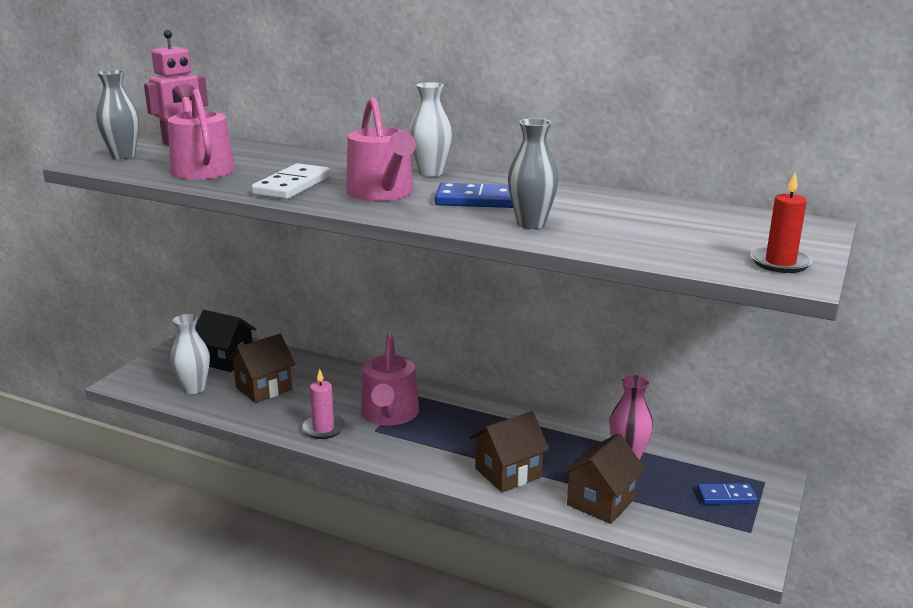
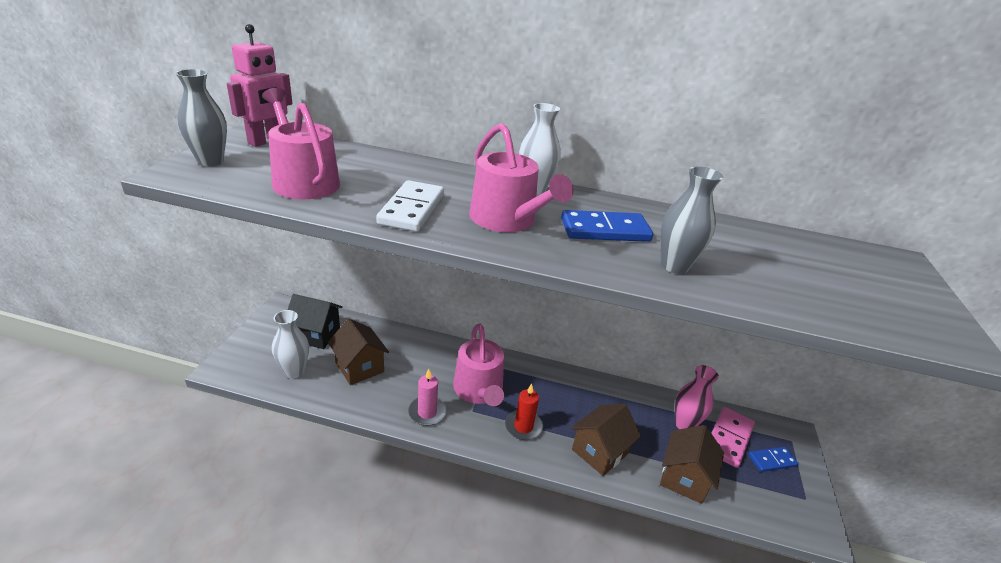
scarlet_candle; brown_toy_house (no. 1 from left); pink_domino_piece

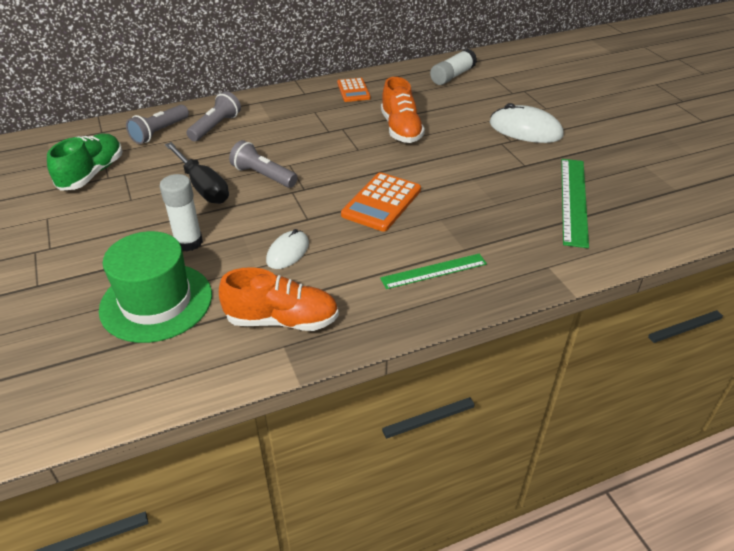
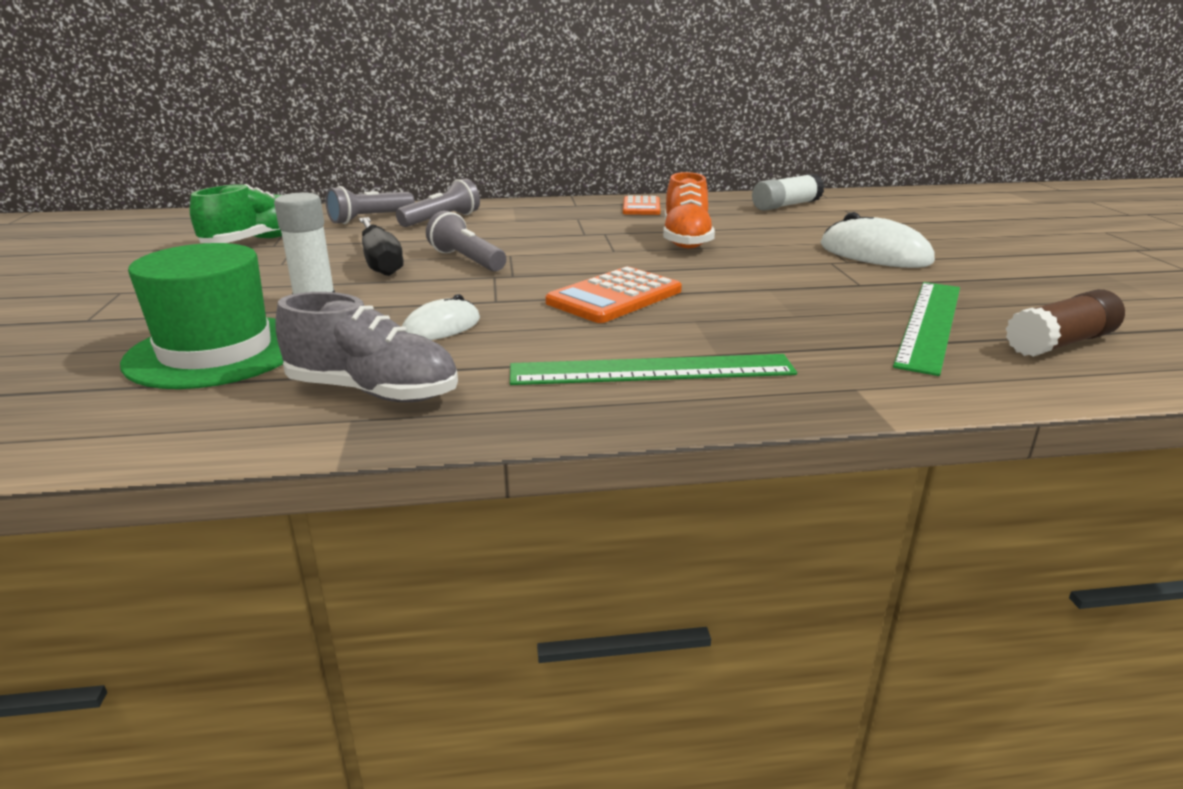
emerald_ruler (no. 1 from left); grey_lace-up_shoe; brown_stick_of_glue

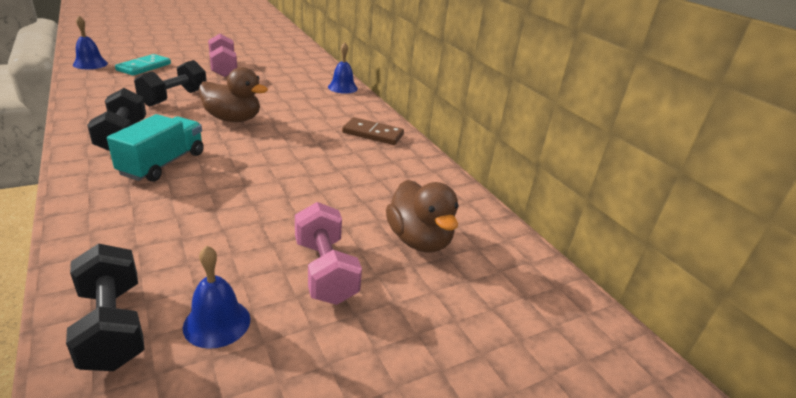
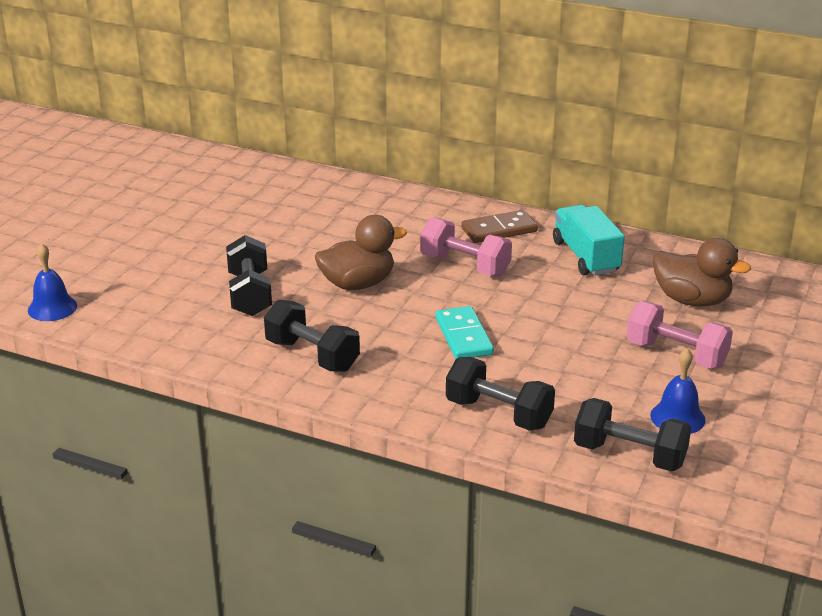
pink_dumbbell (no. 1 from left); royal_blue_hand_bell (no. 3 from left in the first image); teal_domino_piece; teal_toy_truck; black_dumbbell (no. 3 from left)

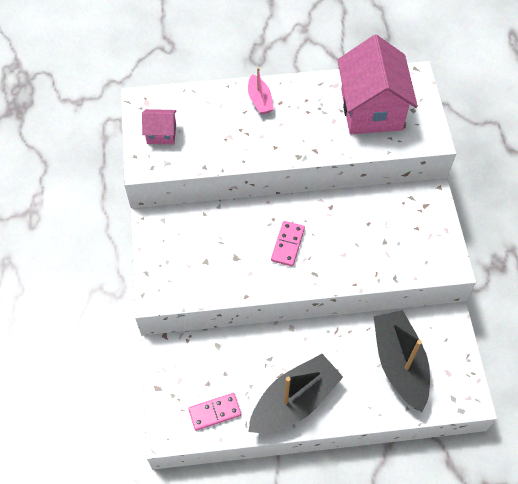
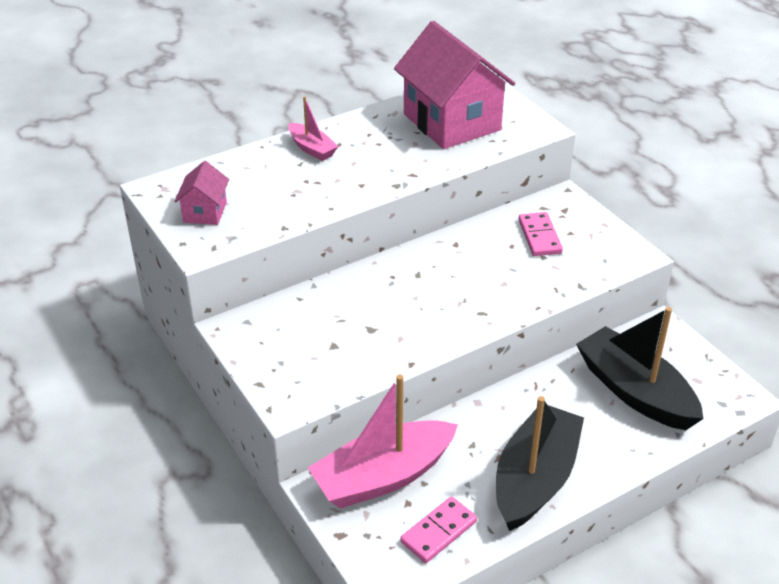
pink_toy_house (no. 1 from left); pink_domino_piece (no. 2 from left); pink_boat (no. 2 from left)

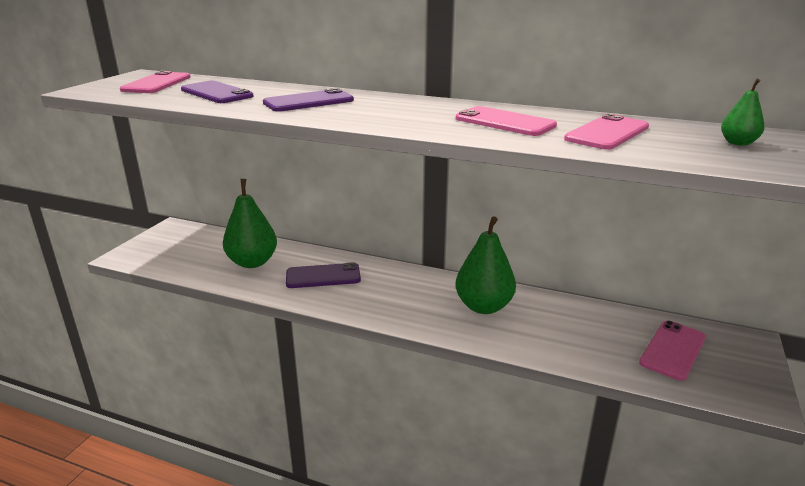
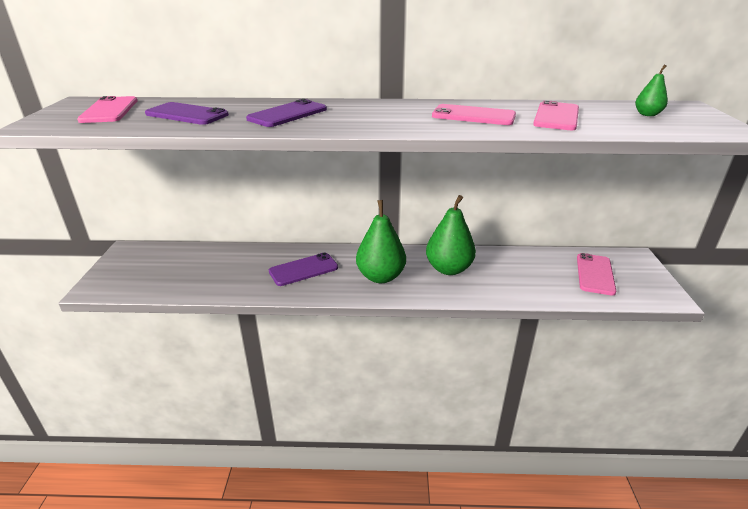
emerald_pear (no. 1 from left)

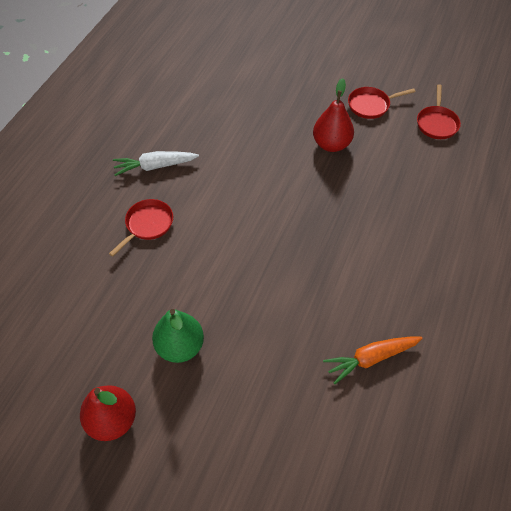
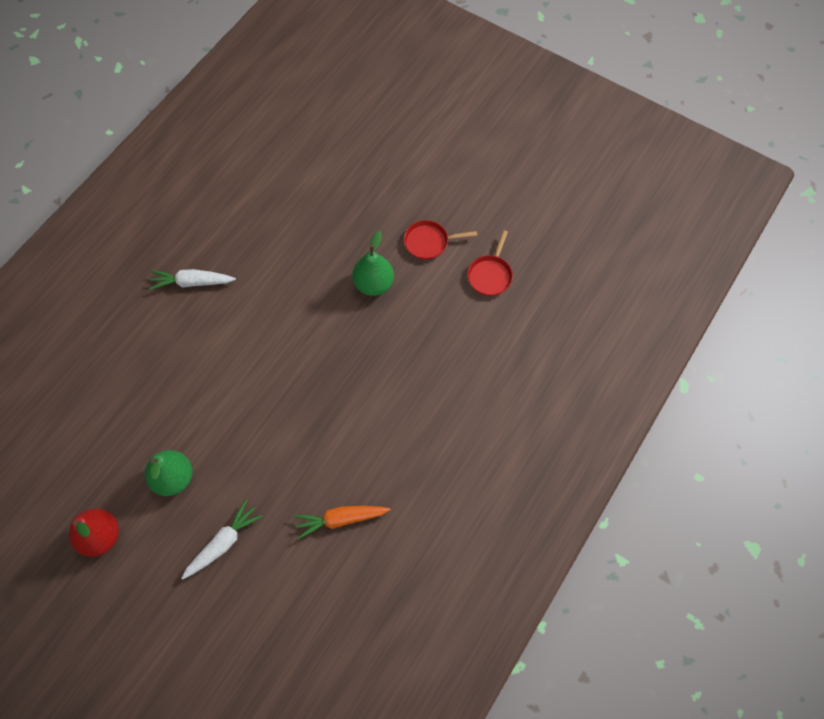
emerald_pear (no. 2 from left); scarlet_skillet (no. 1 from left in the first image); pure_white_toy_carrot (no. 2 from left)

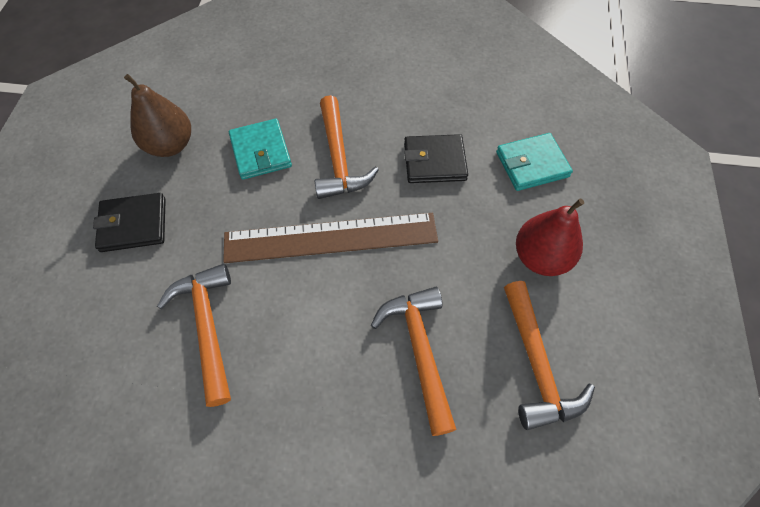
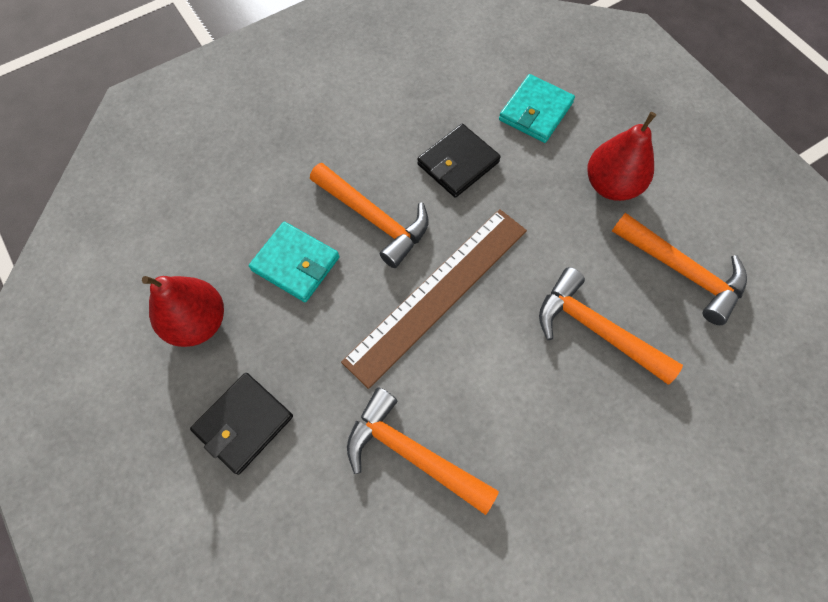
scarlet_pear (no. 1 from left)

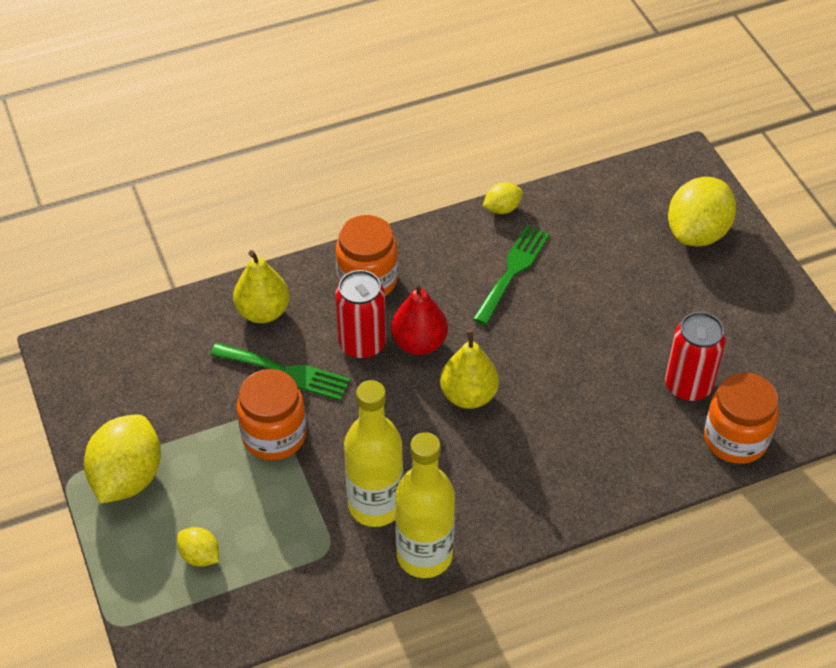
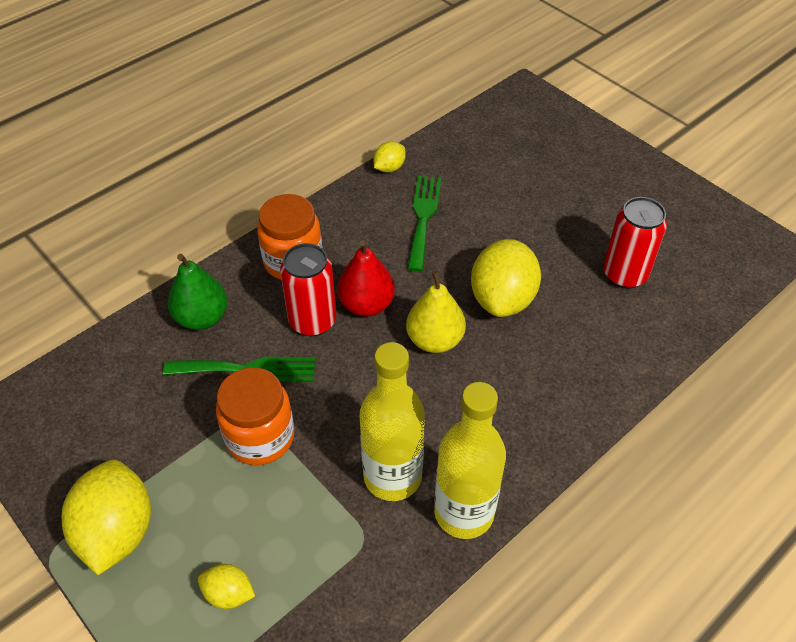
golden_toy_lemon (no. 4 from left); emerald_pear; bright_orange_jam_jar (no. 3 from left in the first image)

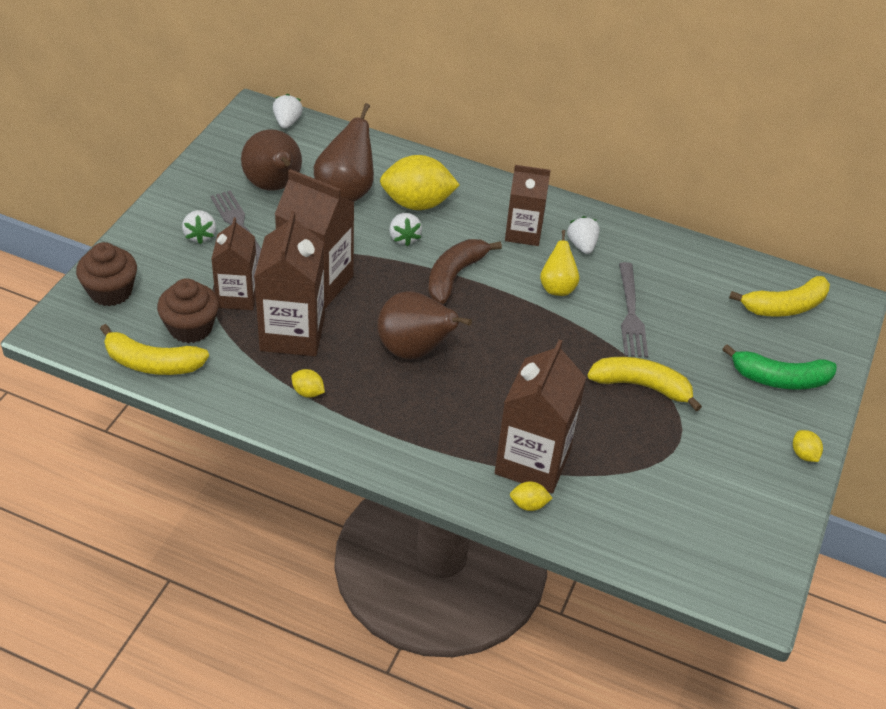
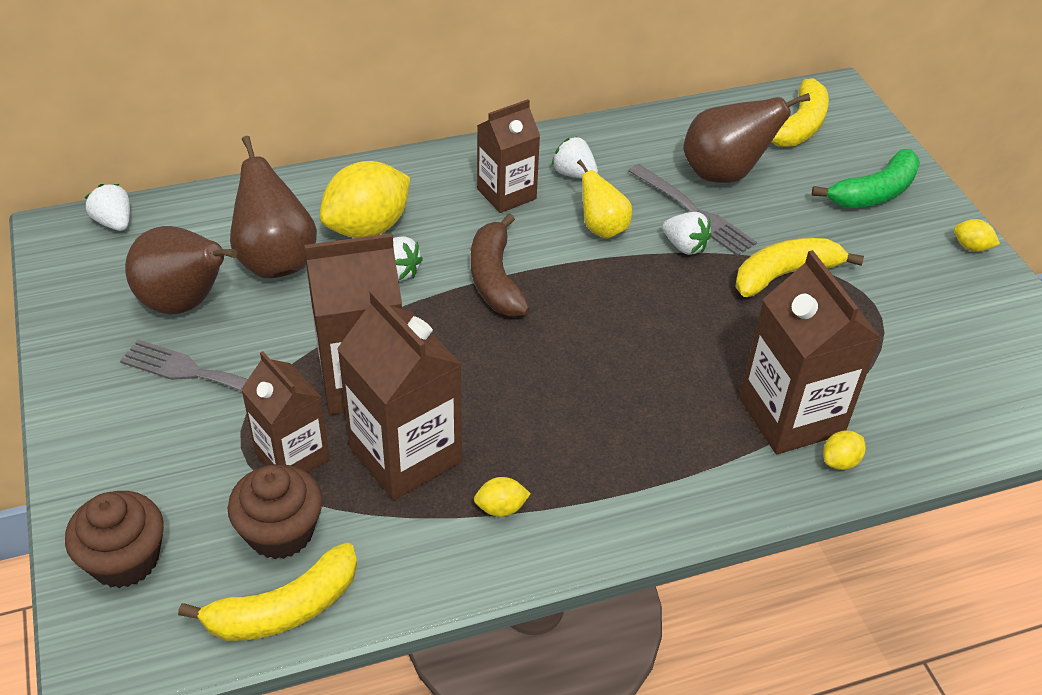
pure_white_berry (no. 4 from left); brown_pear (no. 3 from left)

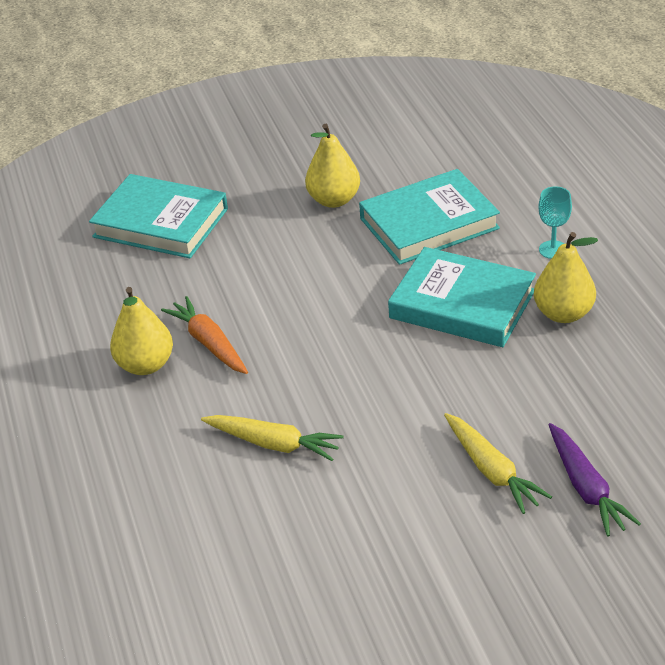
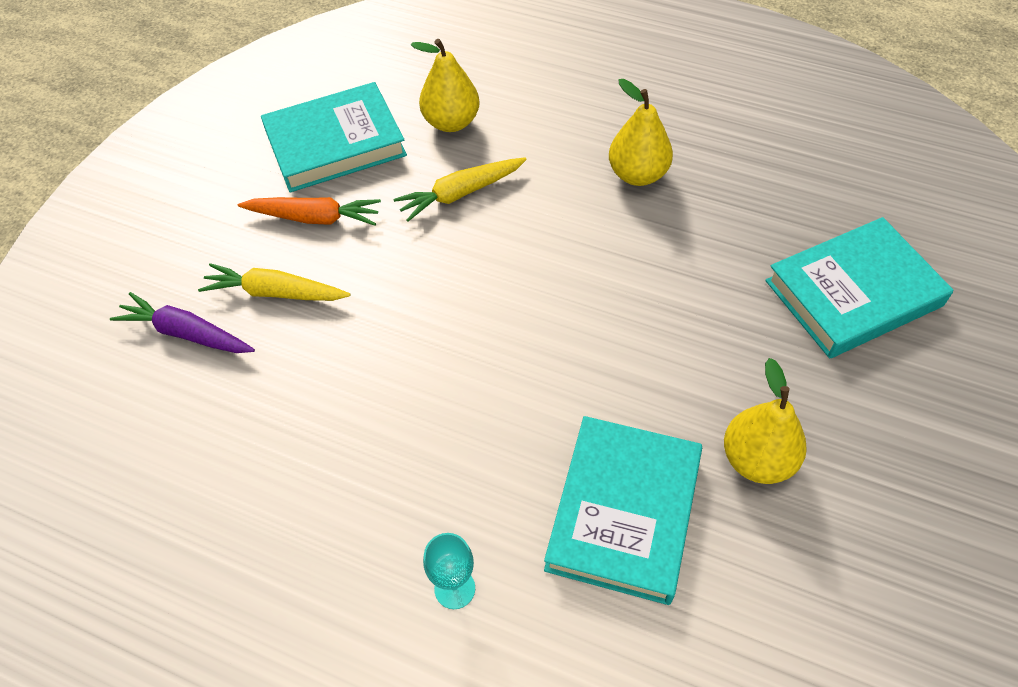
golden_pear (no. 1 from left); teal_hardback (no. 1 from left); bright_orange_toy_carrot

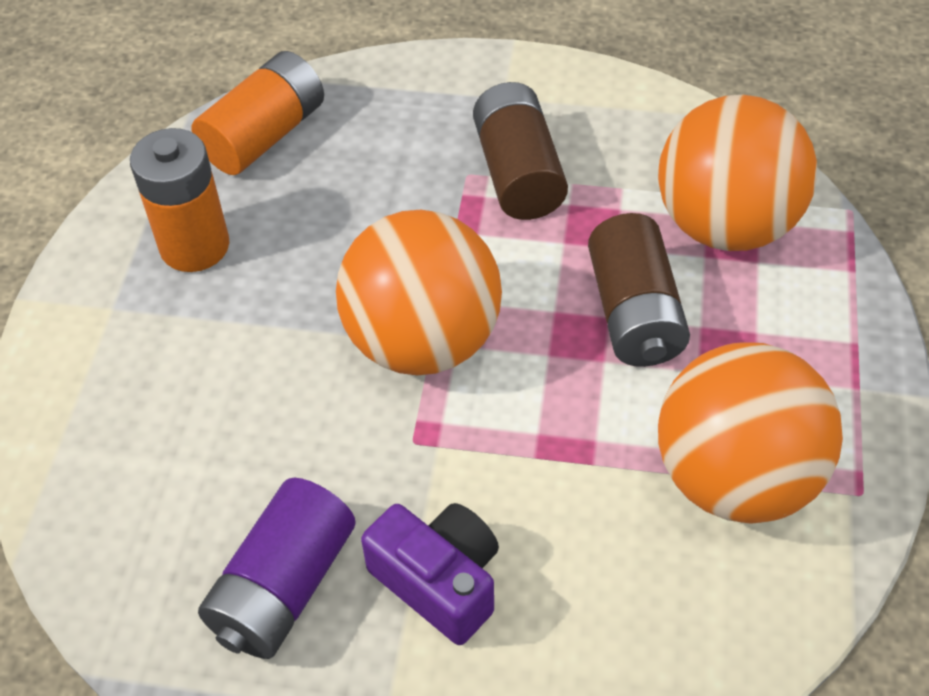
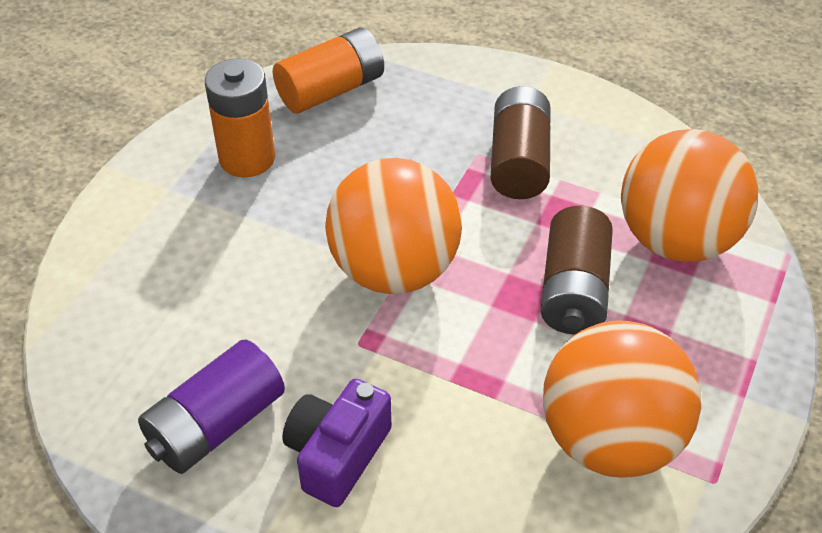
violet_camera

